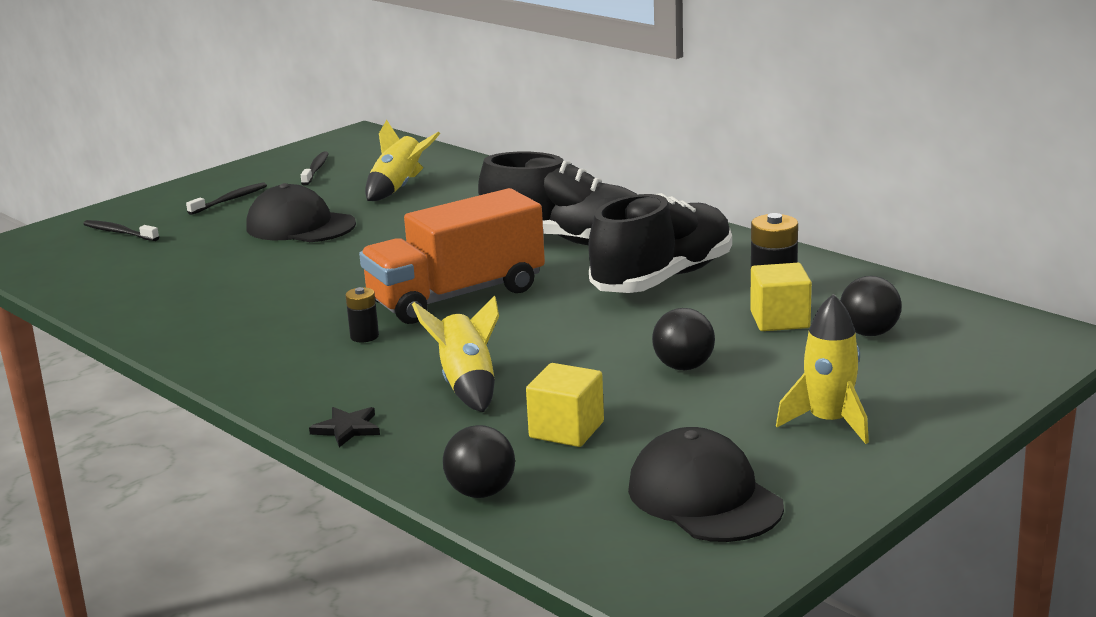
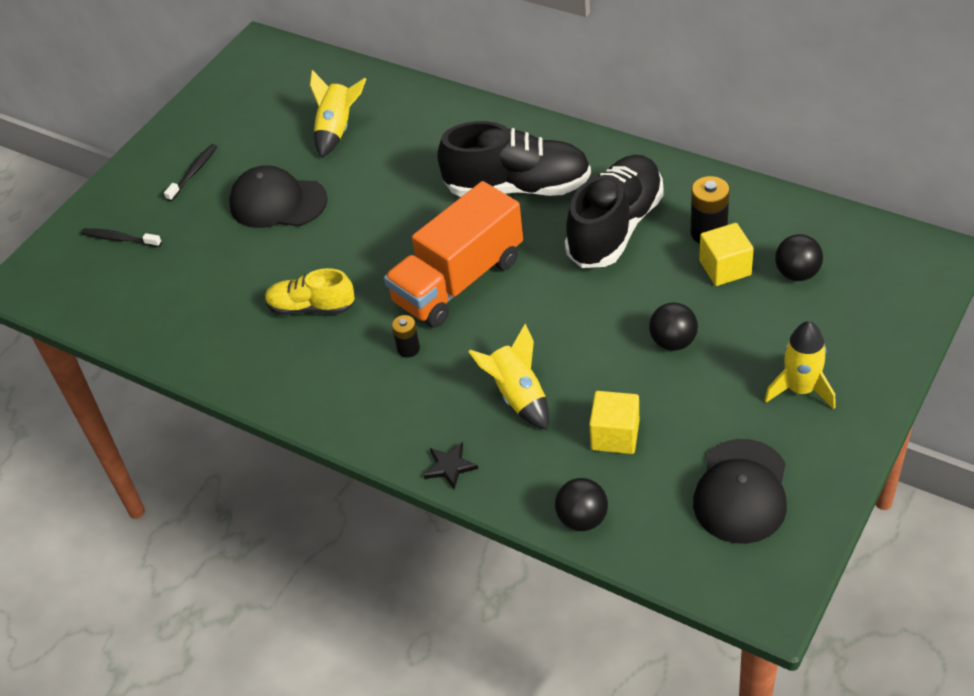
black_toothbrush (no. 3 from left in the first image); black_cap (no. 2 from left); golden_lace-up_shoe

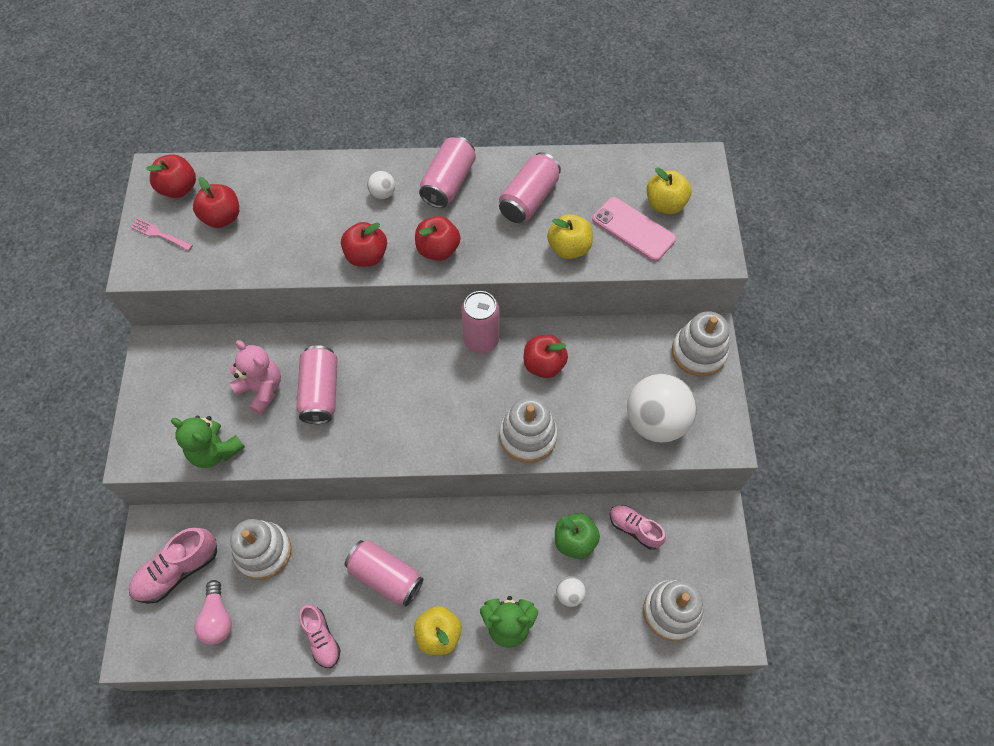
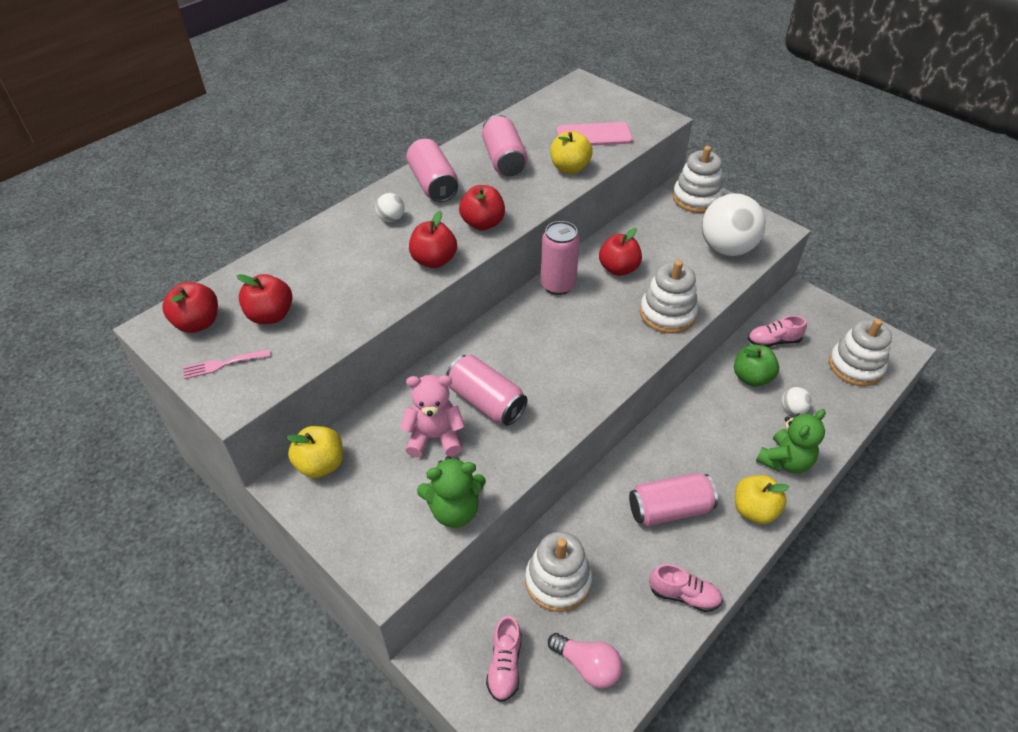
golden_apple_fruit (no. 1 from left); pink_lace-up_shoe (no. 1 from left)

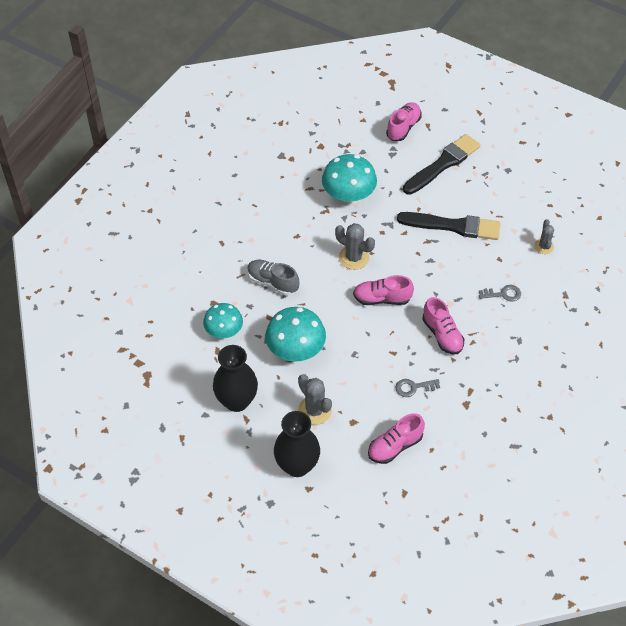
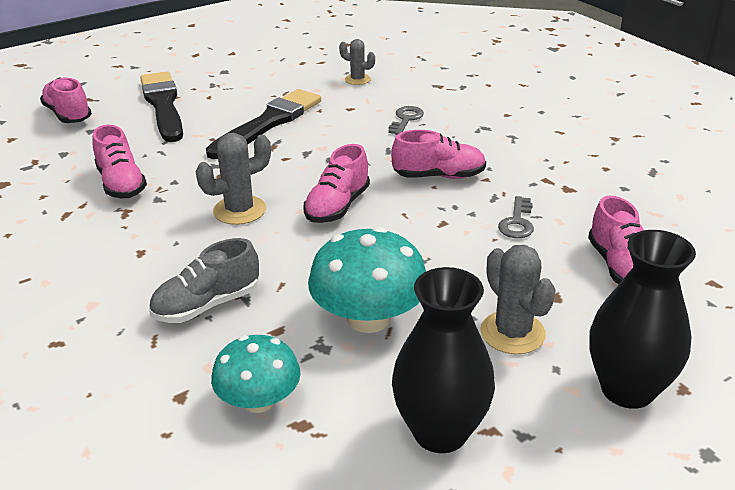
pink_lace-up_shoe (no. 2 from left); grey_cactus (no. 3 from left)

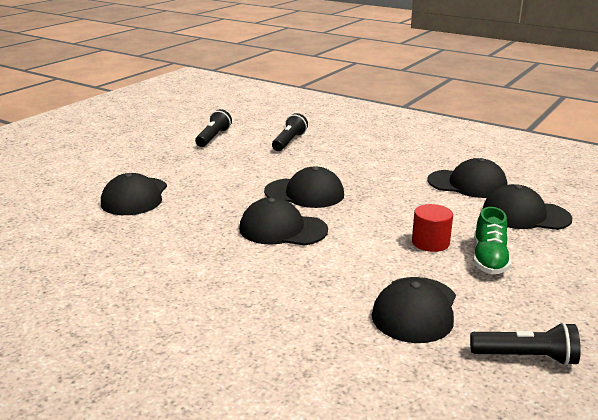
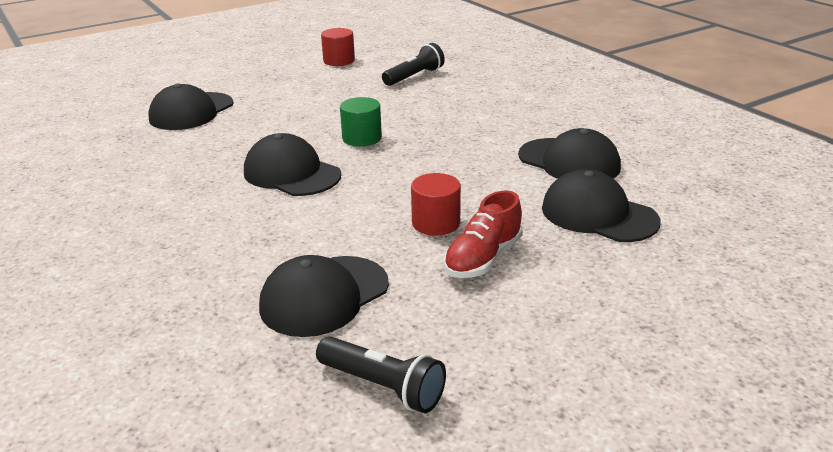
scarlet_solid_cylinder (no. 1 from left); emerald_solid_cylinder; scarlet_lace-up_shoe

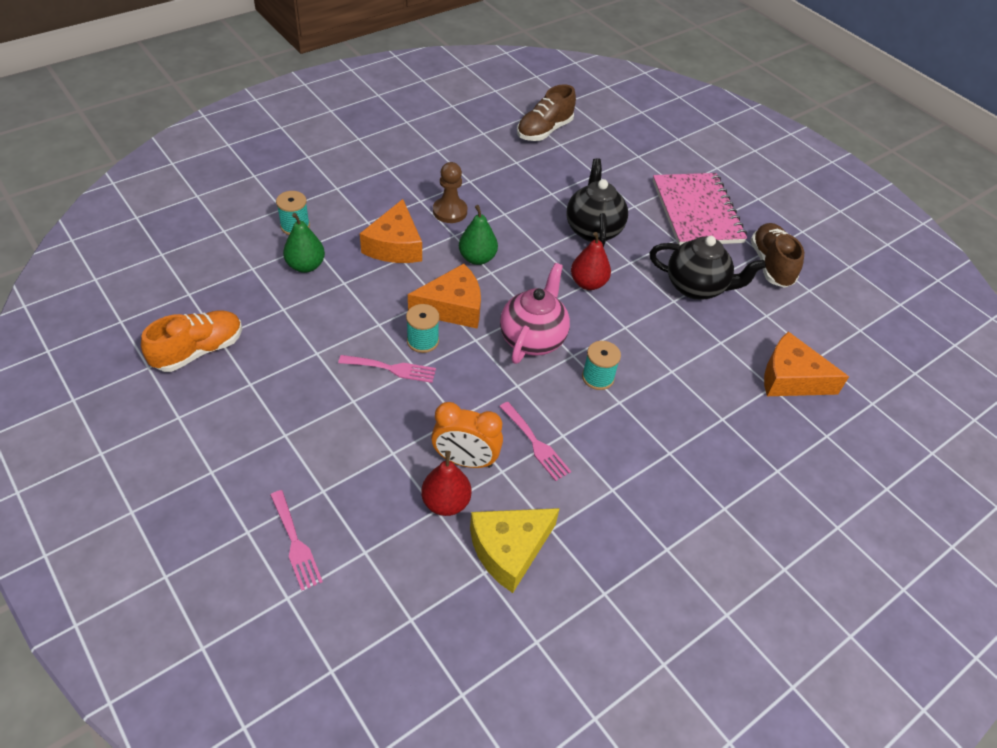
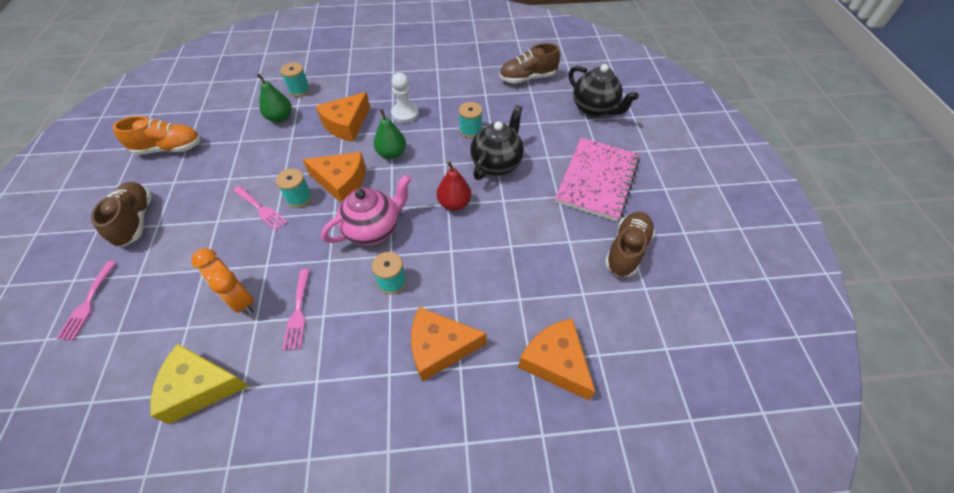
pure_white_chess_pawn; black_tea_pot (no. 2 from left); scarlet_pear (no. 1 from left in the first image); teal_spool (no. 4 from left); brown_lace-up_shoe (no. 1 from left); bright_orange_cheese_wedge (no. 3 from left)

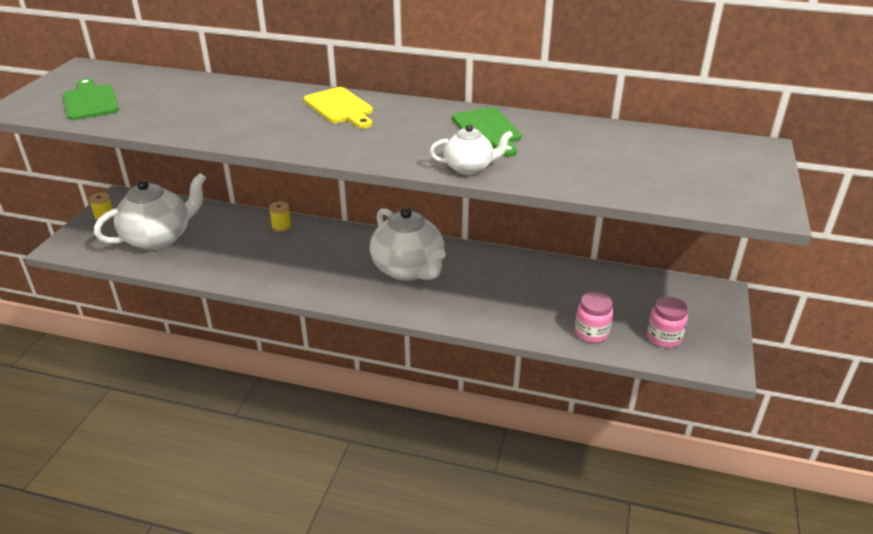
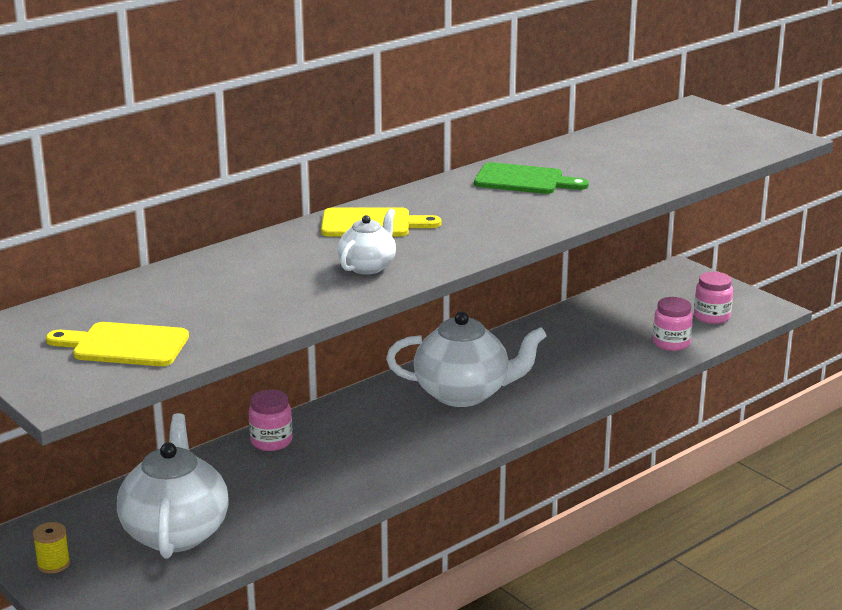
golden_cutting_board (no. 1 from left); pure_white_tea_pot (no. 2 from left); pink_jam_jar (no. 1 from left)

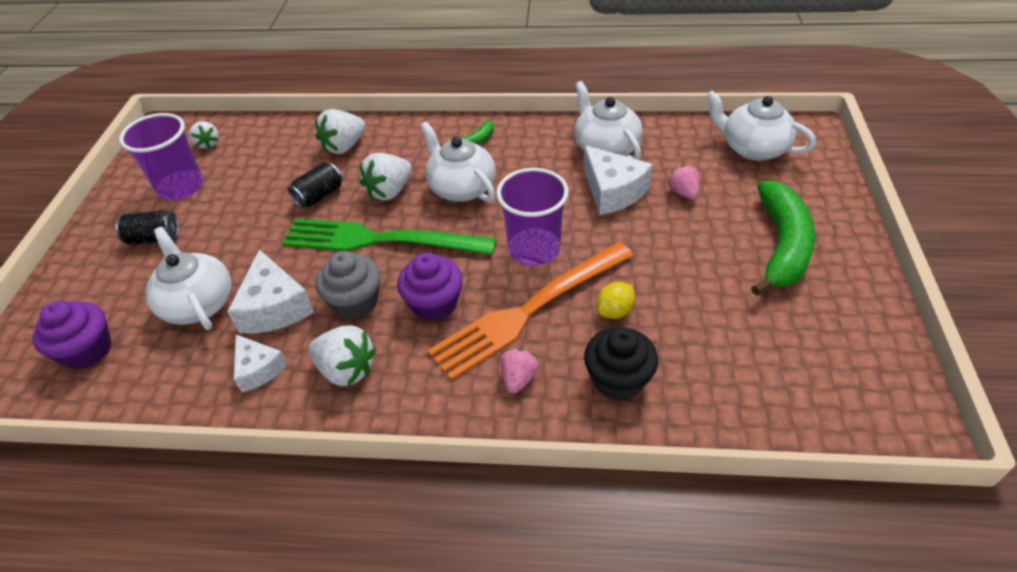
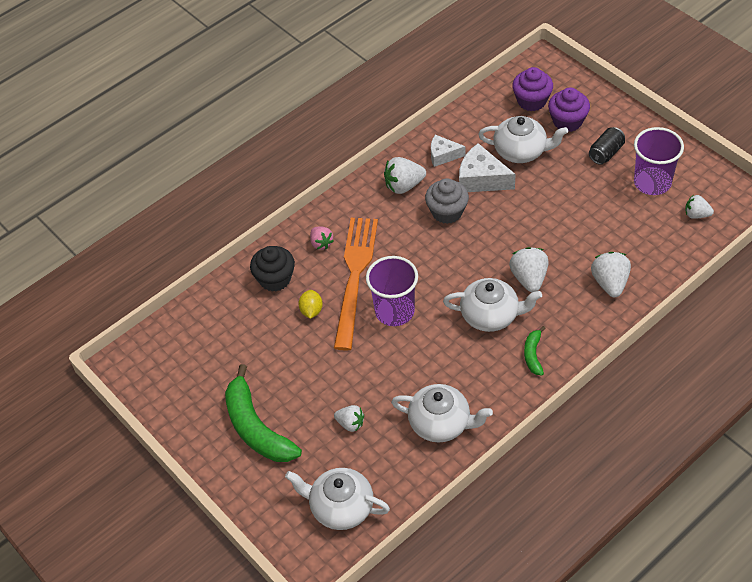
pure_white_tea_pot (no. 1 from left); pure_white_cheese_wedge (no. 3 from left in the first image); black_soda_can (no. 2 from left in the first image); pure_white_berry (no. 1 from left); emerald_table_fork; violet_cupcake (no. 2 from left)

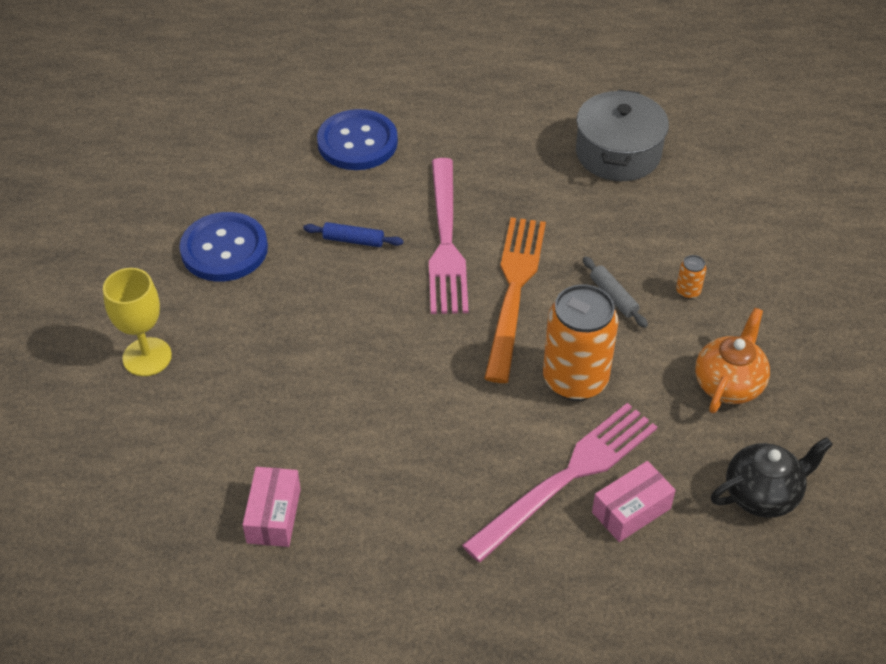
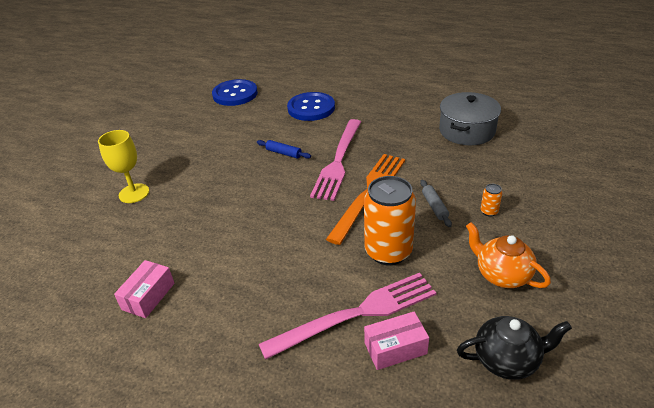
royal_blue_button (no. 1 from left); bright_orange_tea_pot

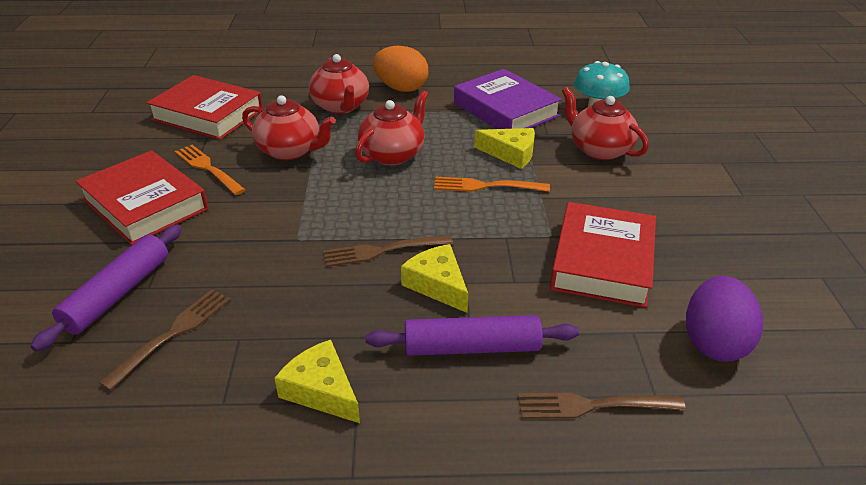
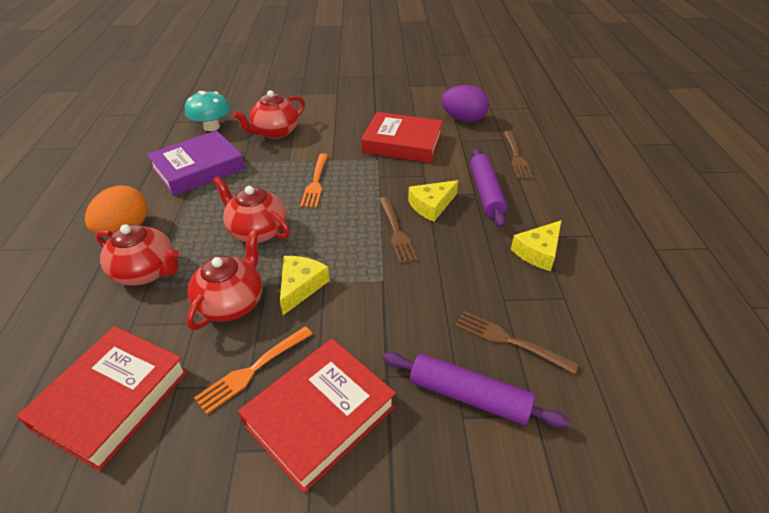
scarlet_tea_pot (no. 1 from left); golden_cheese_wedge (no. 1 from left)

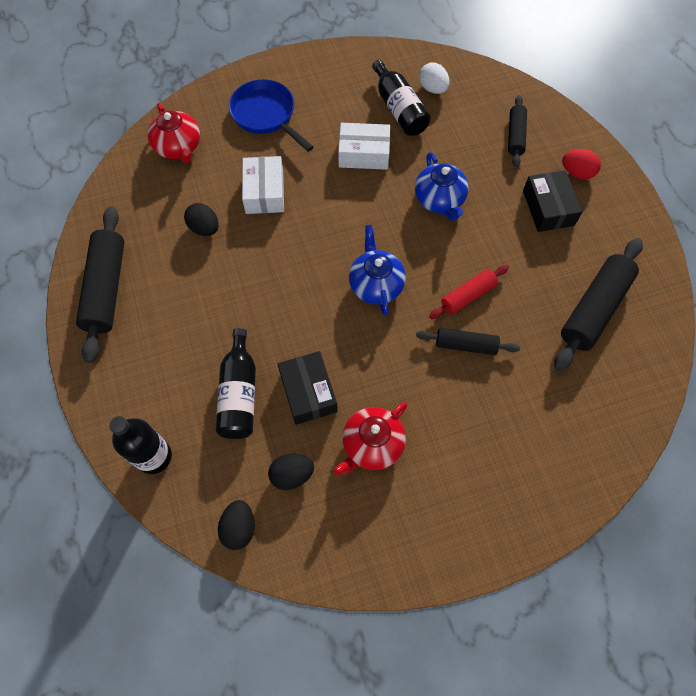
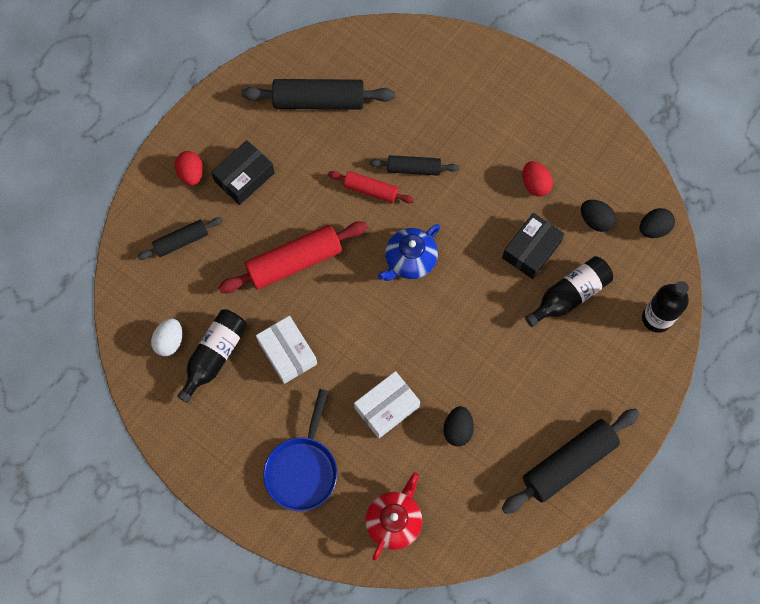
scarlet_dough_roller (no. 1 from left); black_dough_roller (no. 3 from left); scarlet_egg (no. 2 from left)

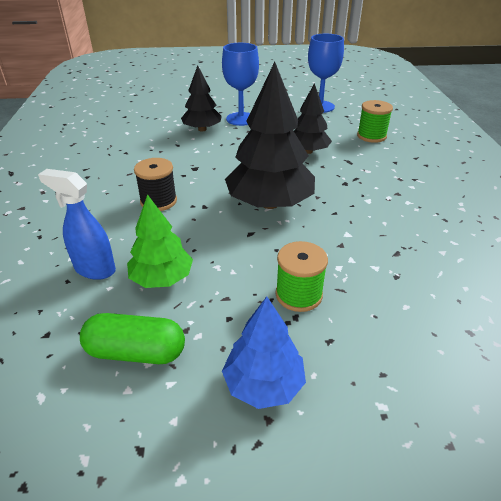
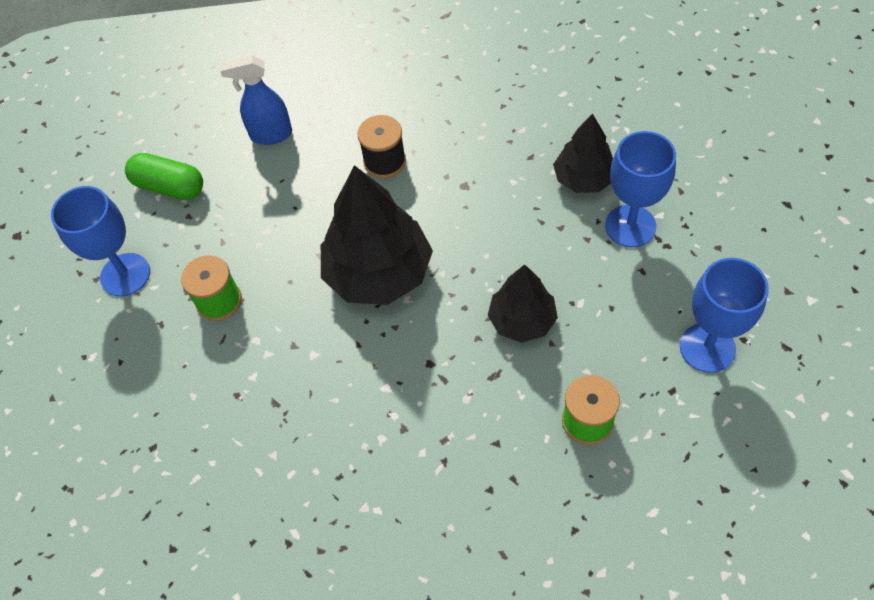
royal_blue_spray_cleaner; emerald_toy_tree; royal_blue_chalice (no. 1 from left); emerald_capsule

